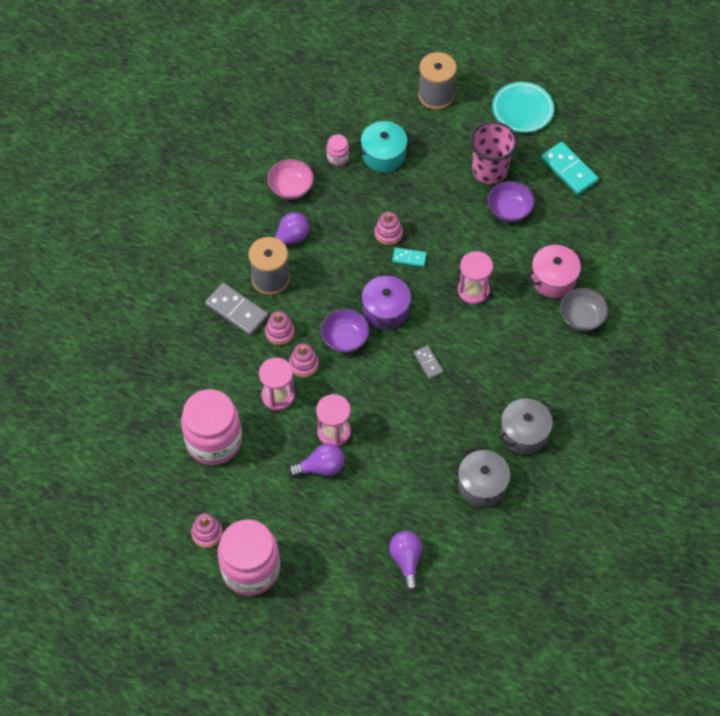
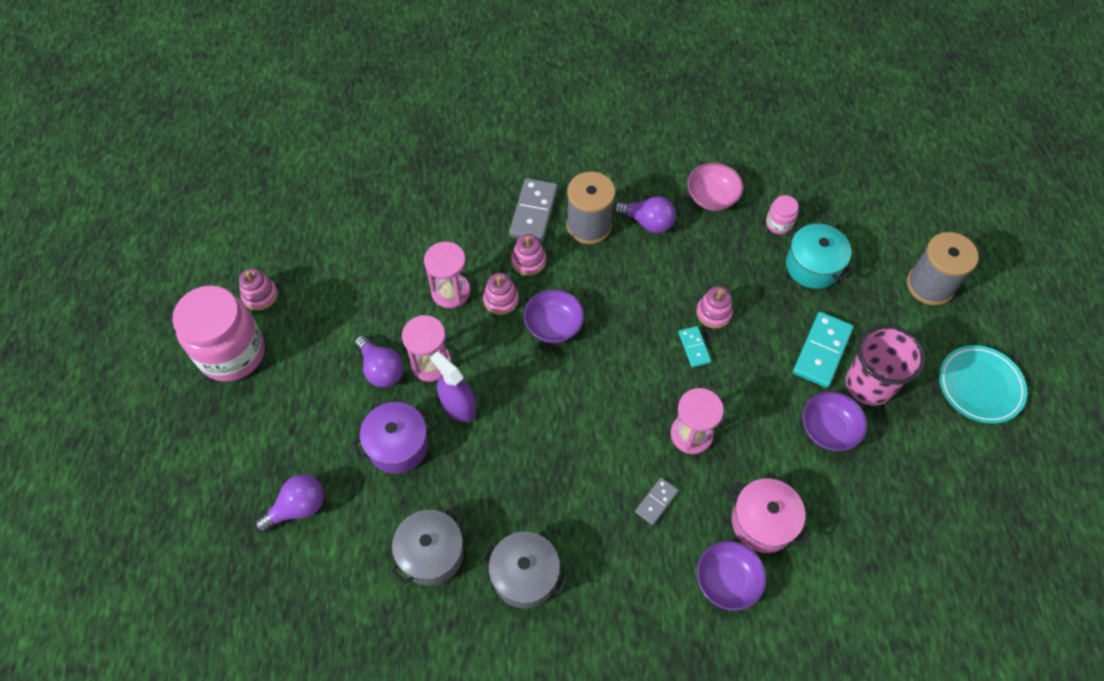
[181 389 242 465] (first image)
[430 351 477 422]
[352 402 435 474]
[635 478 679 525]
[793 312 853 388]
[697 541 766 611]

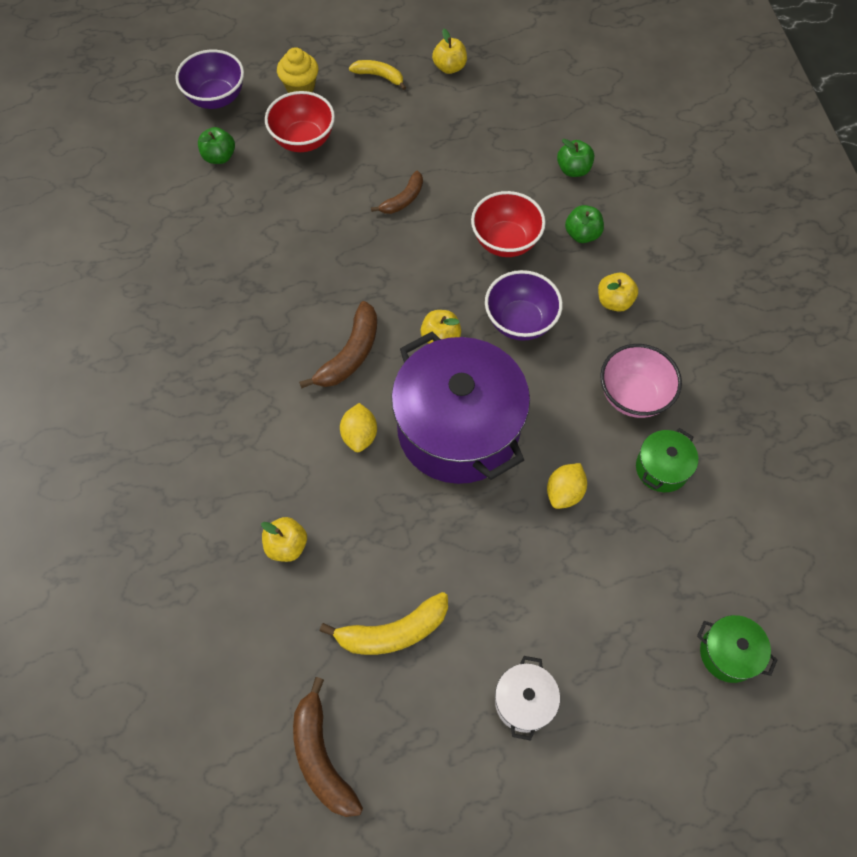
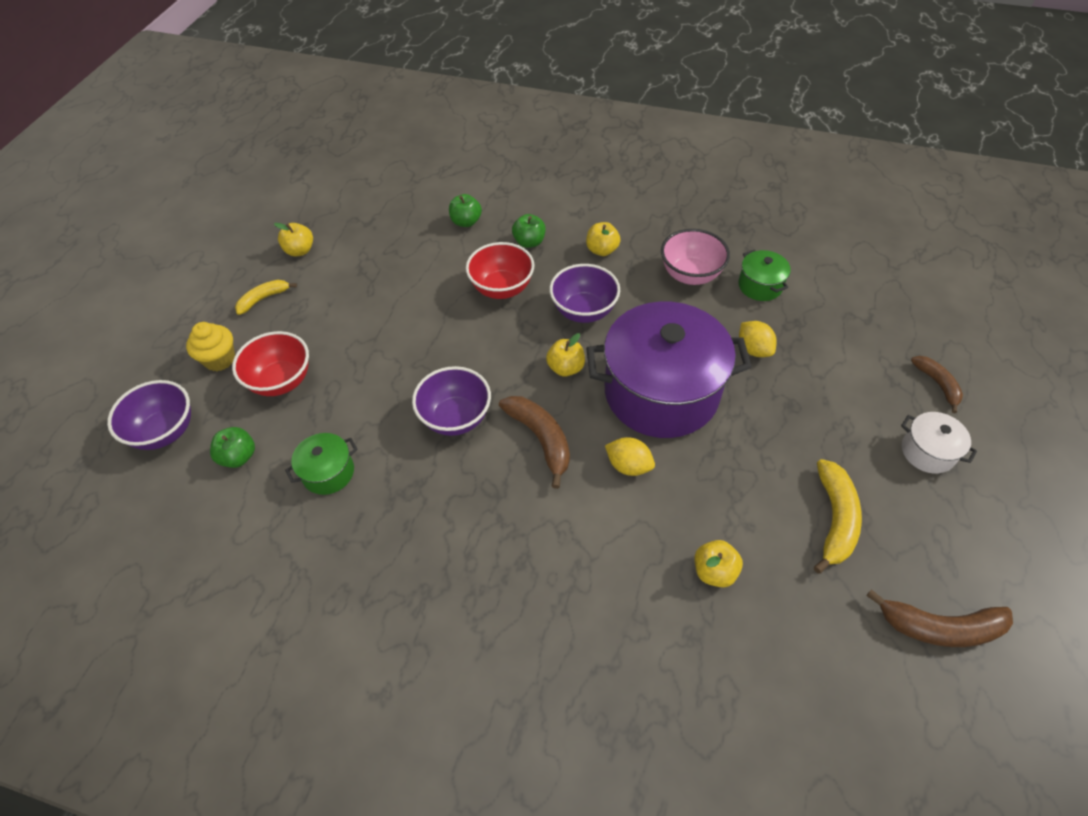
[412 366 491 436]
[911 356 963 413]
[285 433 358 495]

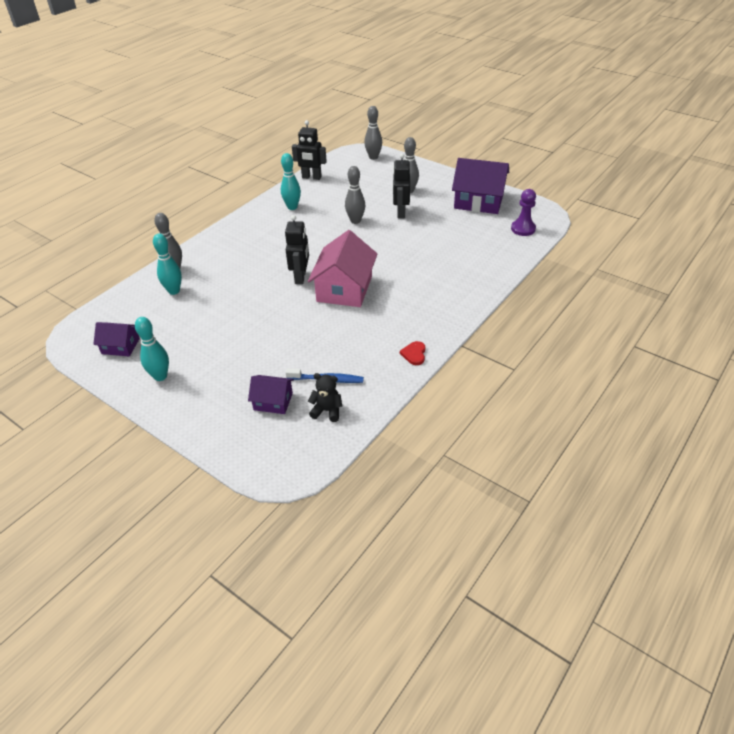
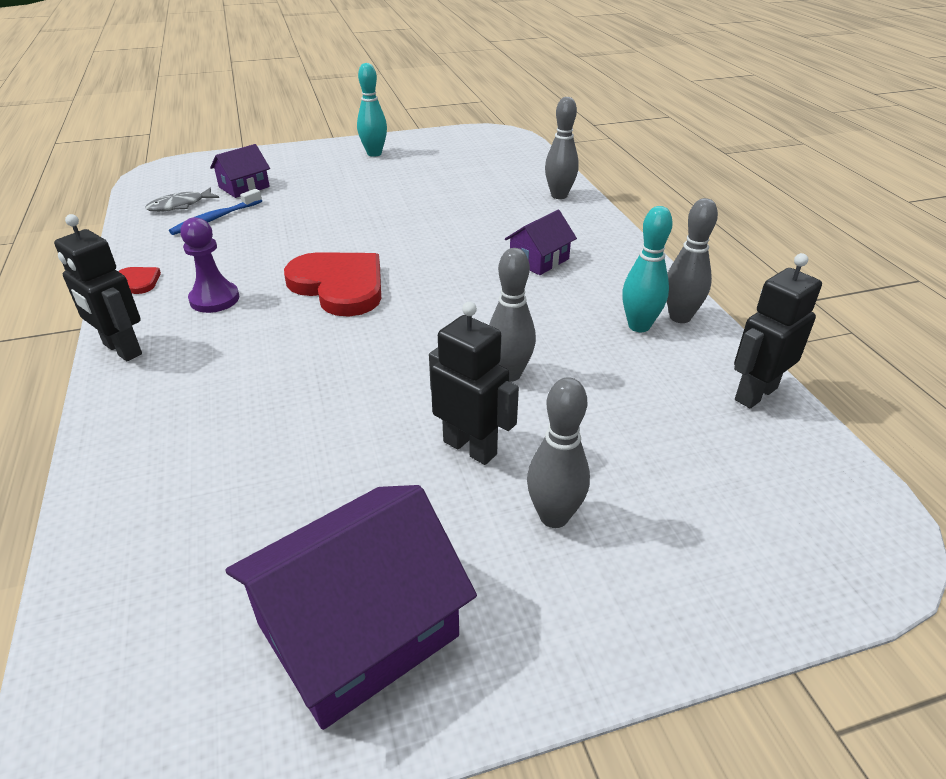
[153 234 182 295] (first image)
[505 210 577 275]
[54 214 142 361]
[667 198 718 323]
[180 217 239 313]
[284 252 381 317]
[145 188 219 212]

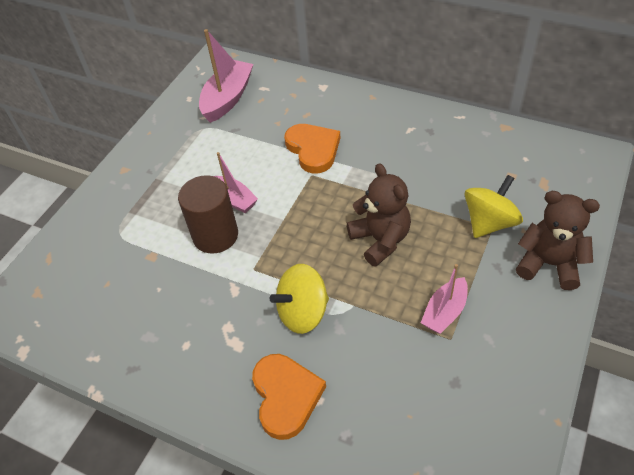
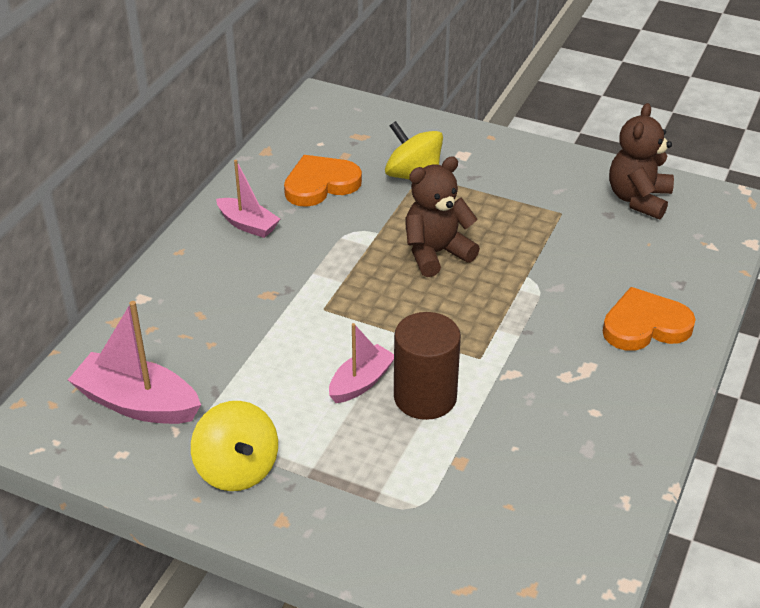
[191 401 278 491]
[284 155 362 207]
[216 160 280 238]
[609 103 674 219]

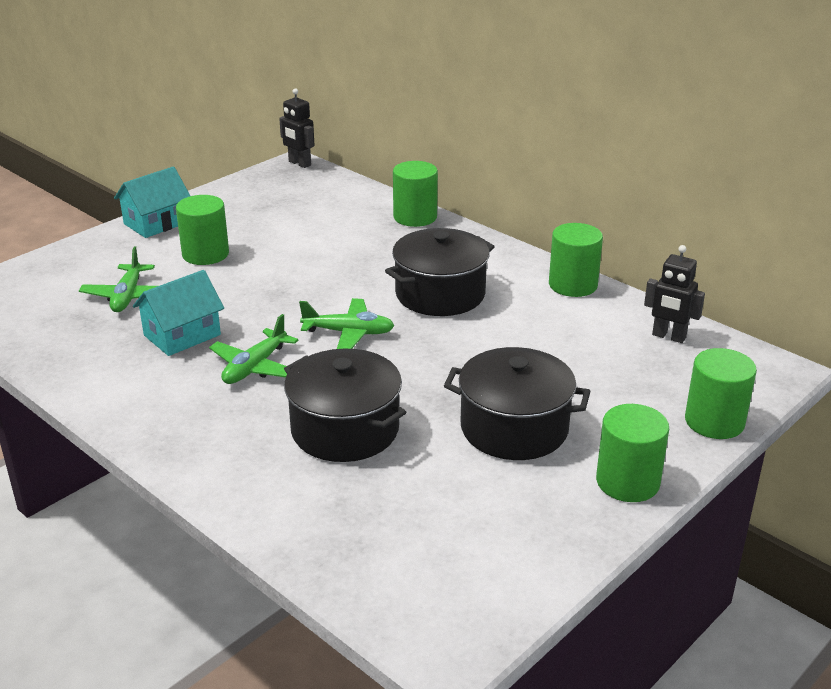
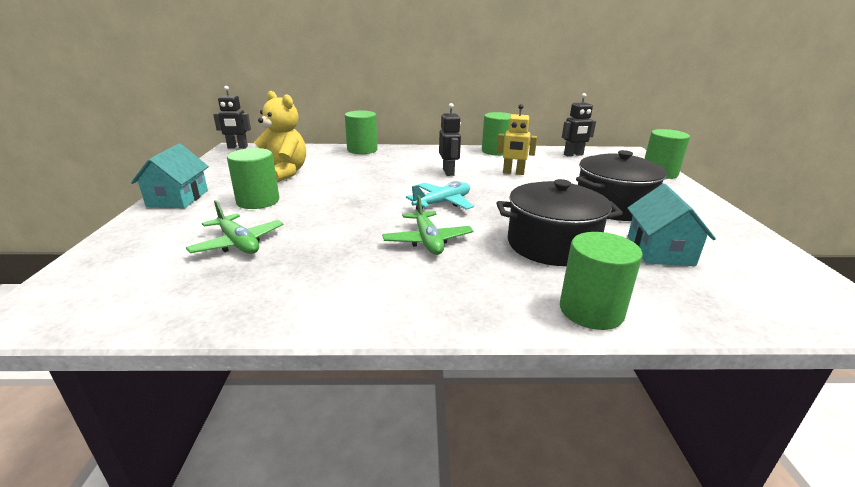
[254 91 306 182]
[497 104 537 175]
[627 184 716 266]
[560 232 643 330]
[439 103 461 176]
[406 181 474 210]

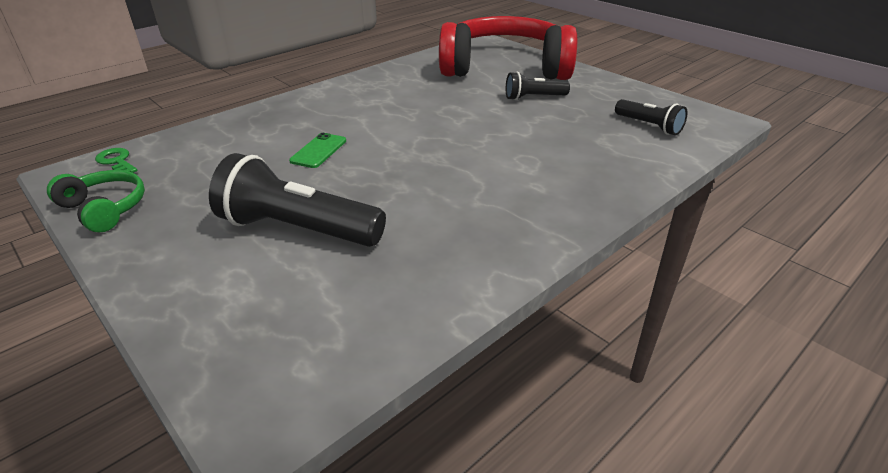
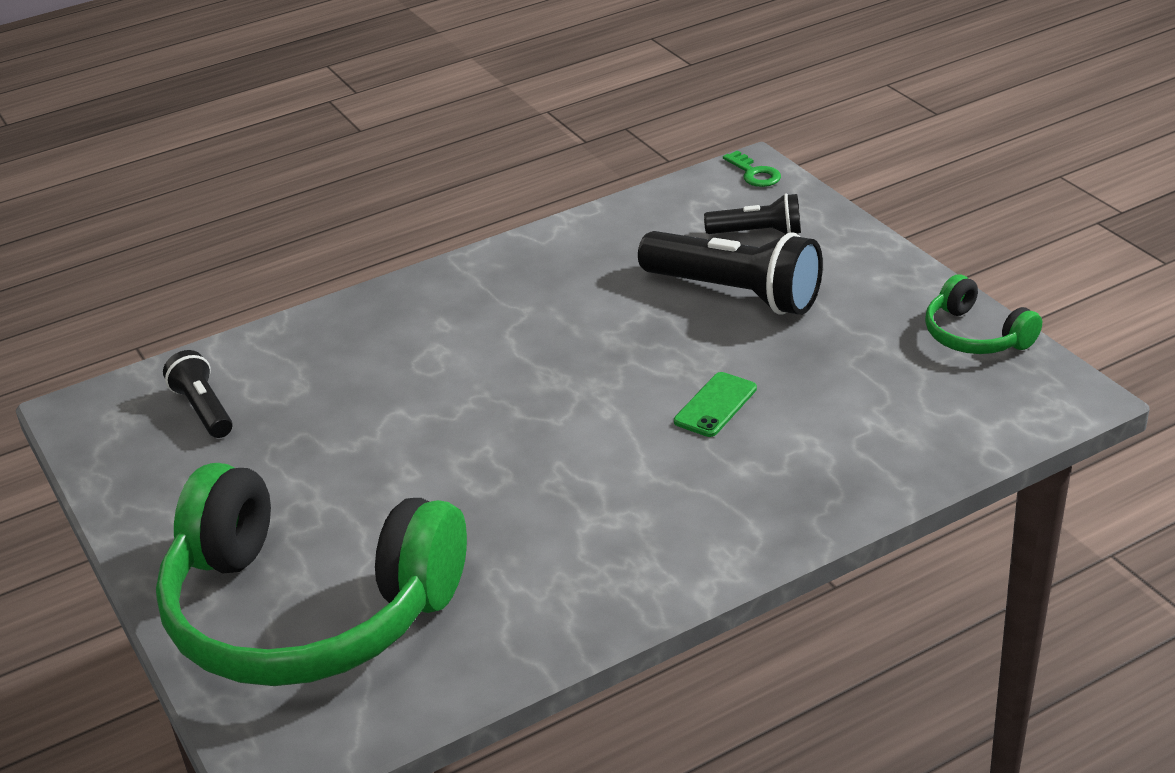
[723 150 781 187]
[704 193 801 234]
[156 463 467 686]

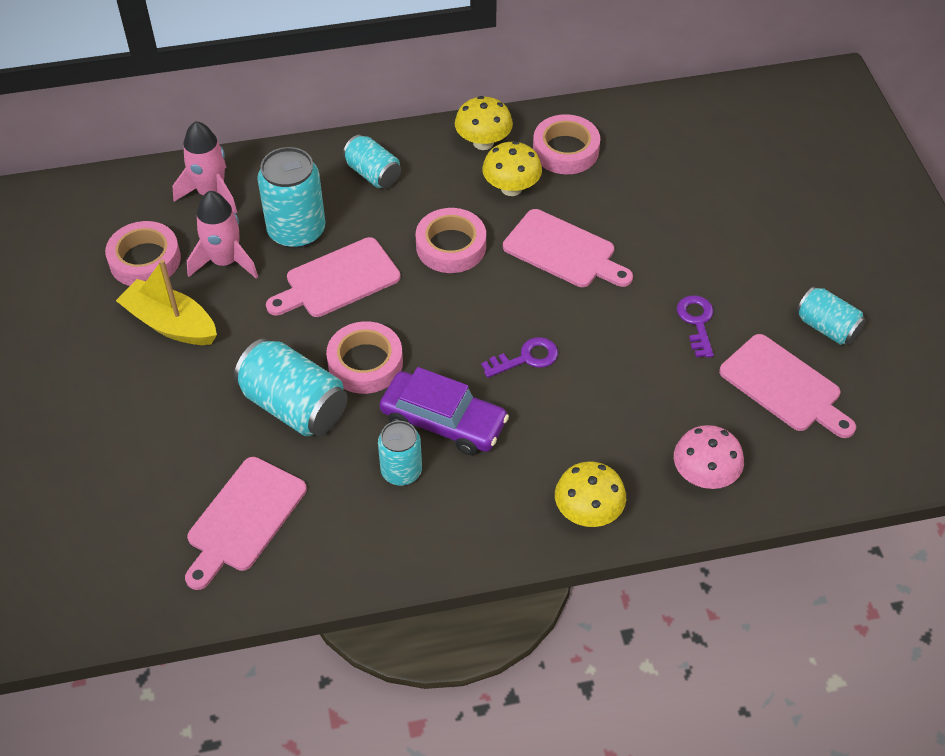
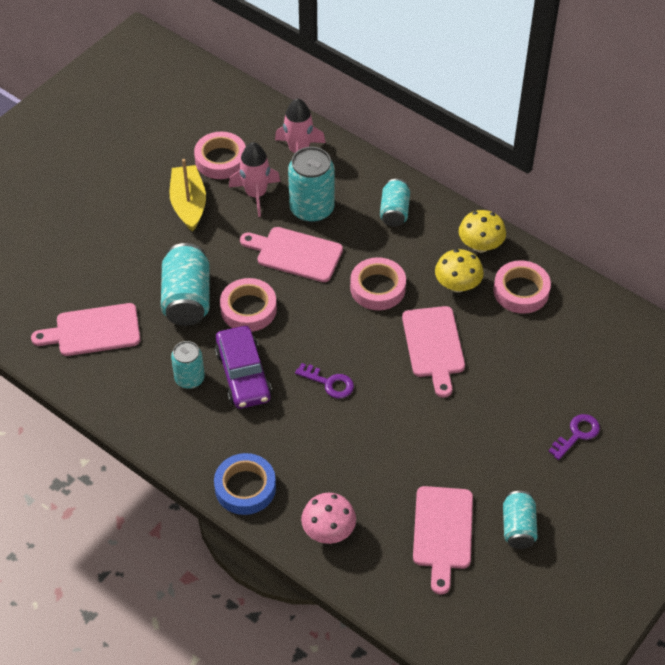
[548 414 600 460]
[214 453 276 515]

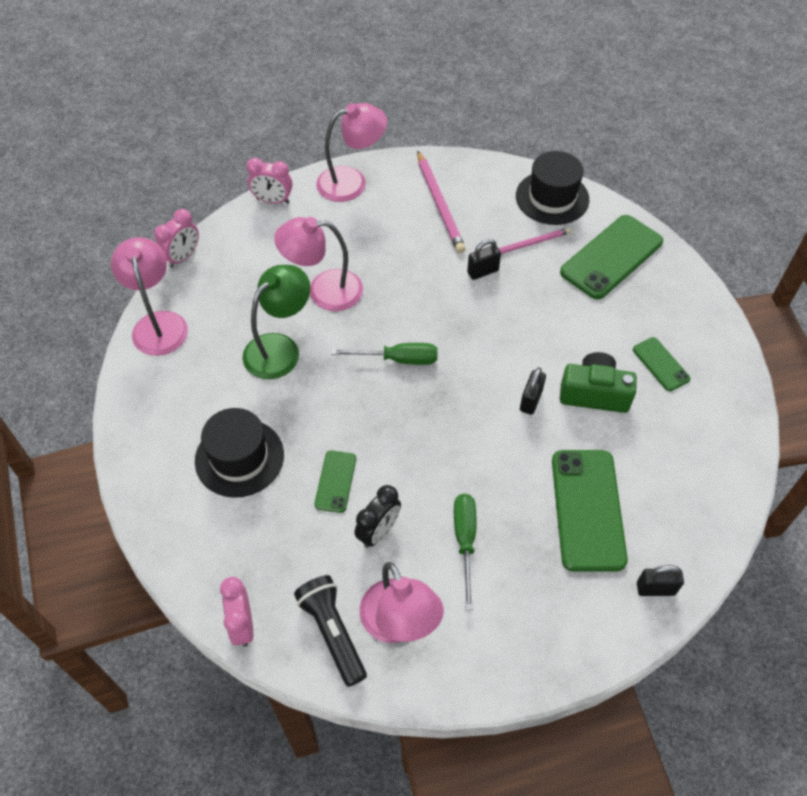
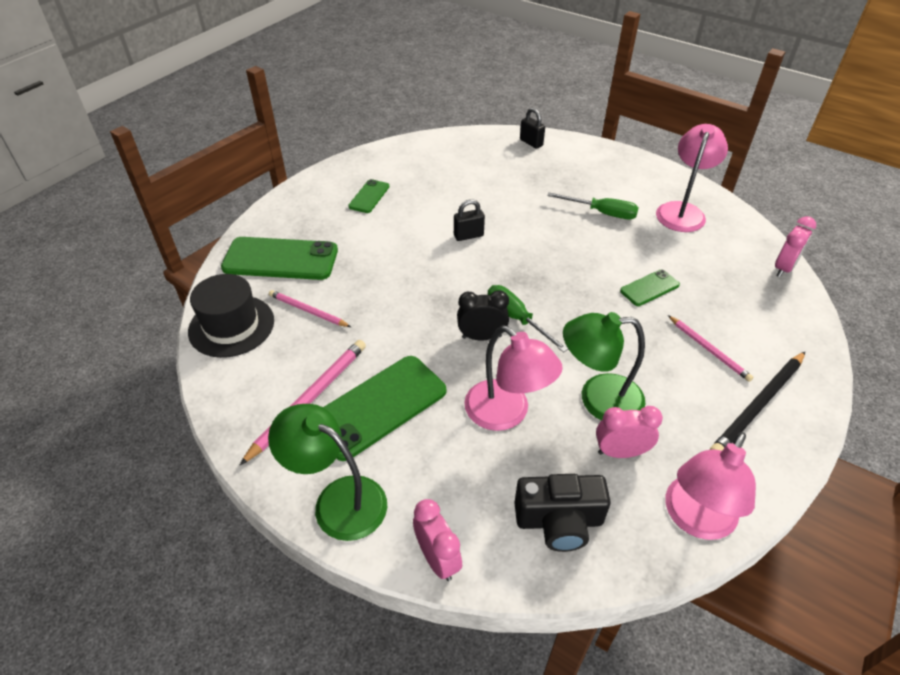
[294 575 367 687] (first image)
[467 239 501 280] (first image)
[560 352 637 413] (first image)
[514 474 611 552]
[710 352 805 451]
[596 406 663 458]
[457 290 509 341]
[323 356 446 461]
[668 315 753 382]
[268 404 387 541]
[547 192 639 219]

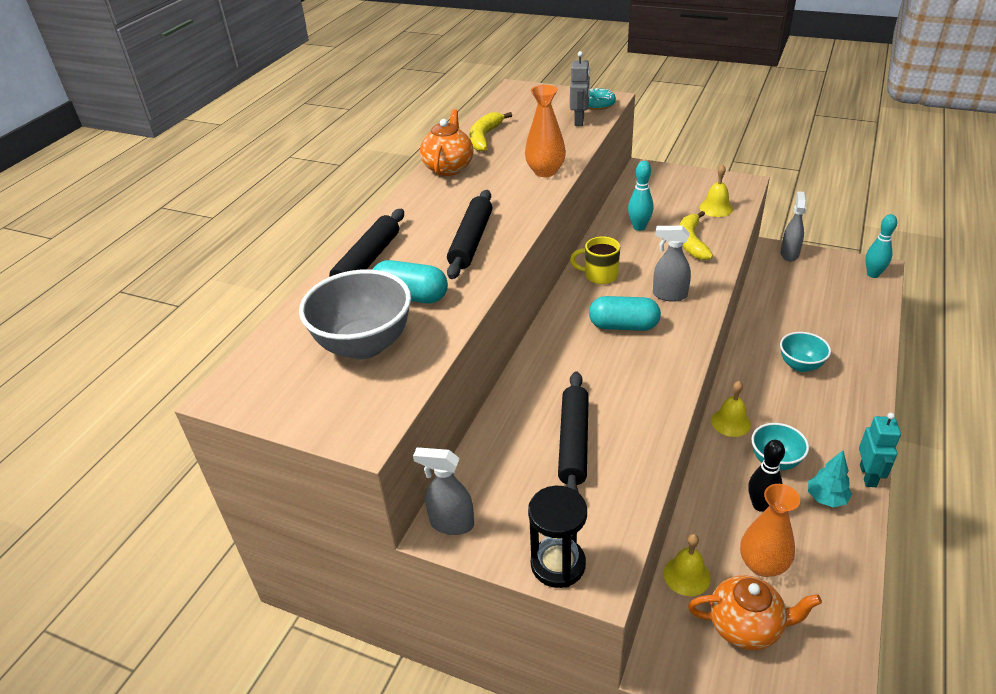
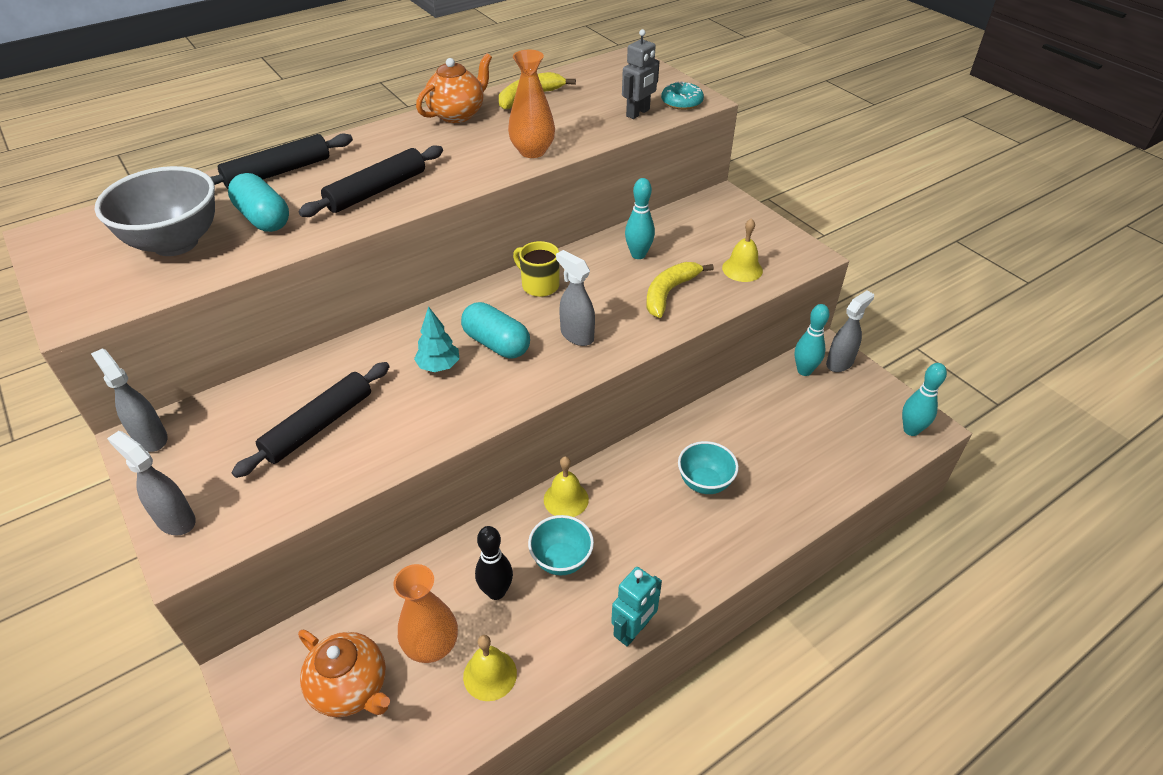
[794 304 829 376]
[463 635 517 701]
[414 306 459 372]
[107 431 196 535]

